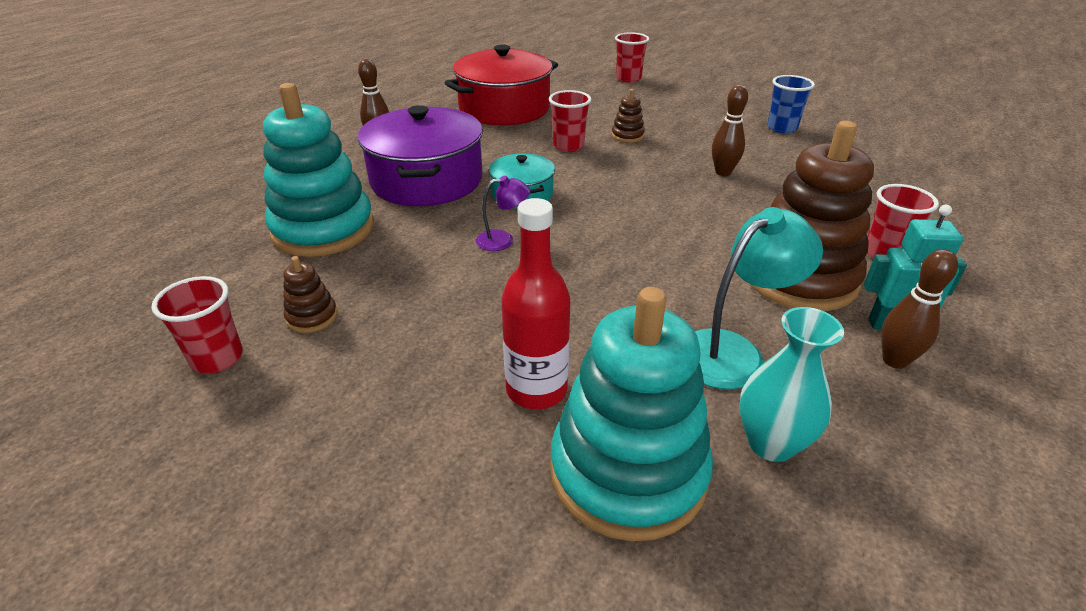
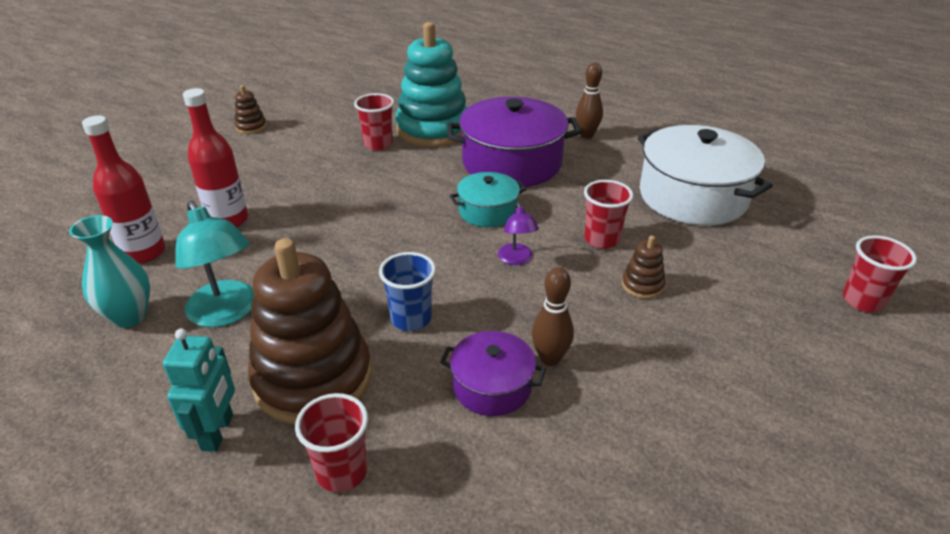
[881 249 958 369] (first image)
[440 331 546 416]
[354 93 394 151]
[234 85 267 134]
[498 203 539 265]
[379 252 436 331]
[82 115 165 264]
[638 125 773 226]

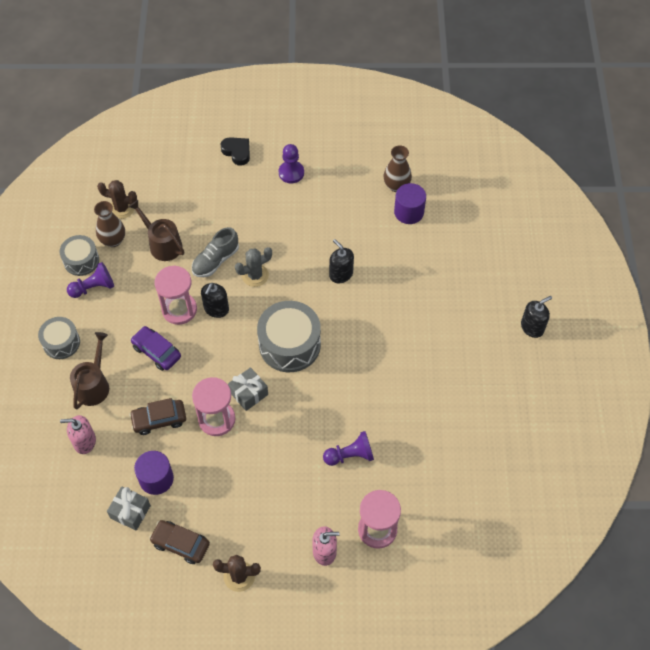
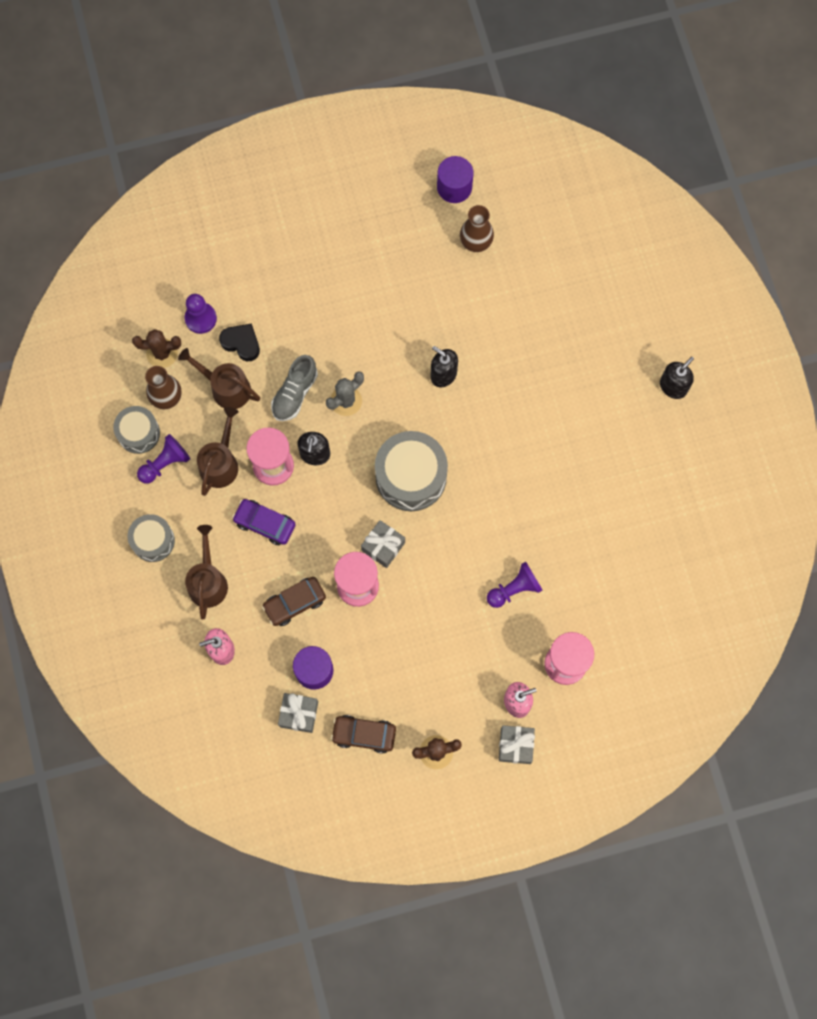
[197 407 238 496]
[499 725 535 764]
[219 323 260 361]
[184 294 217 334]
[437 156 474 203]

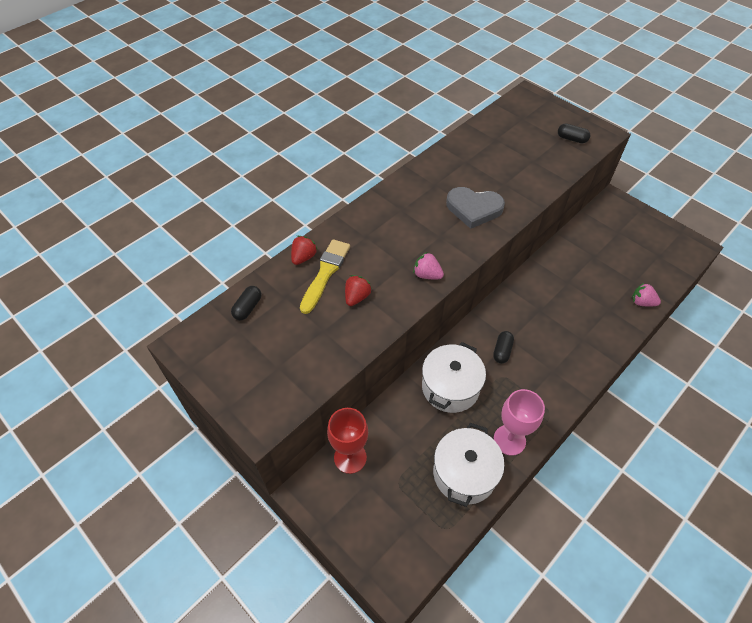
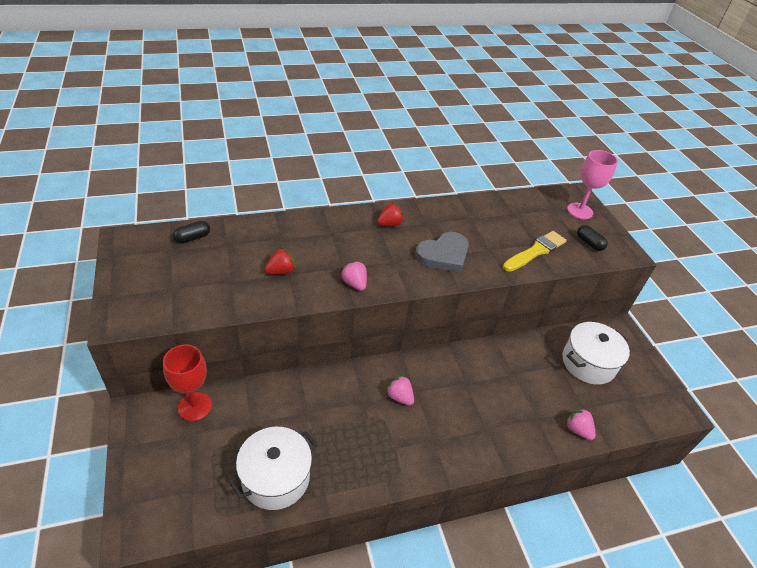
[377 203 404 226]
[503 231 567 272]
[562 322 630 385]
[567 150 618 219]
[386 375 414 406]
[415 232 469 273]

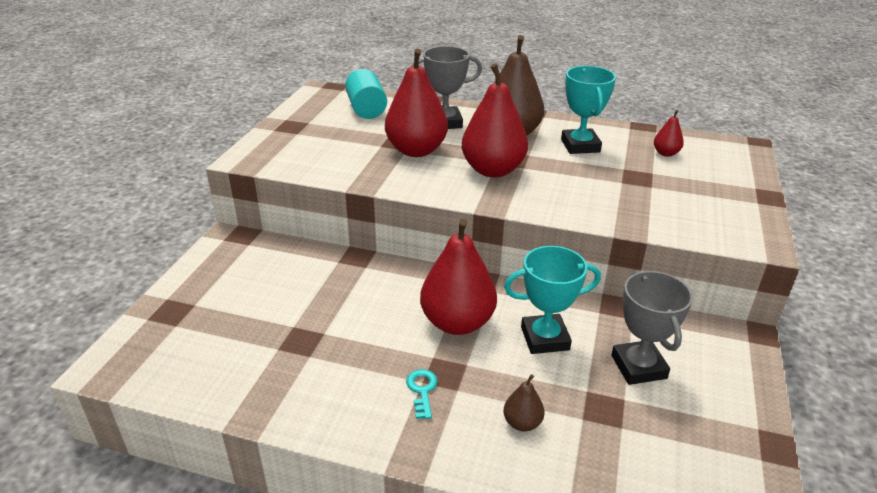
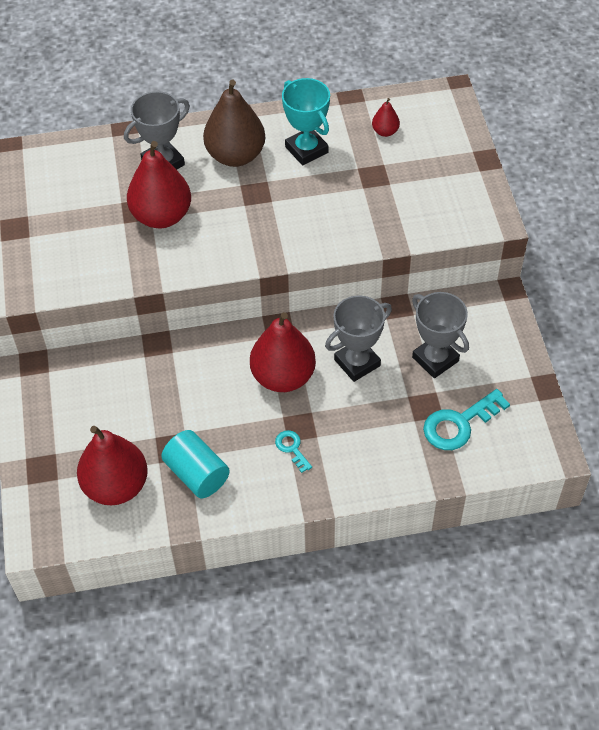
[503 374 544 431] (first image)
[423 389 510 450]
[161 430 230 498]
[77 426 148 505]
[325 295 392 382]

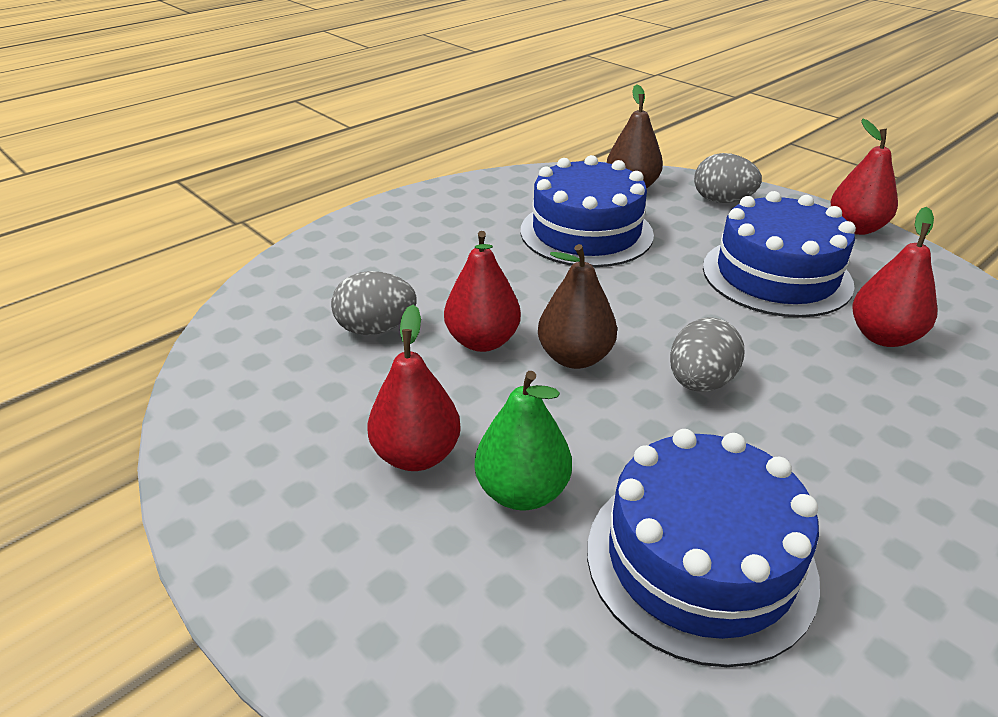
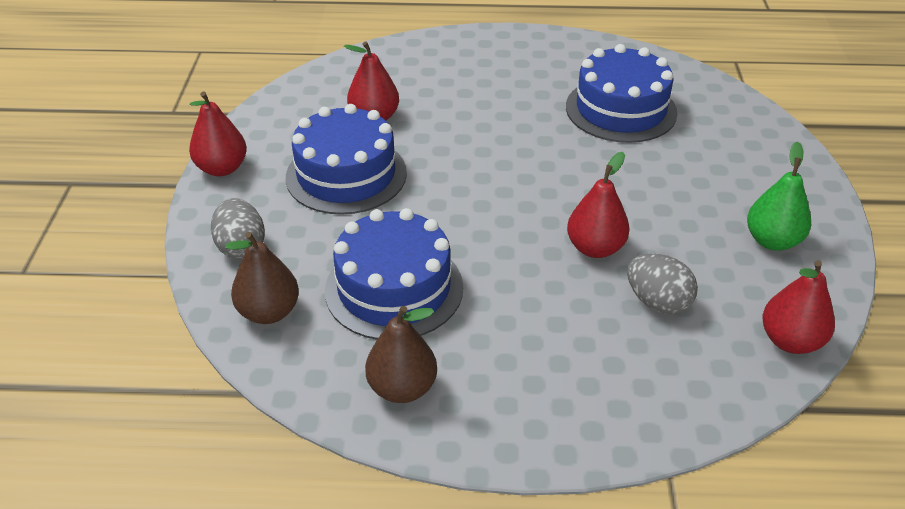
[670 317 745 392] (first image)
[763 260 835 354]
[747 142 811 251]
[365 306 437 403]

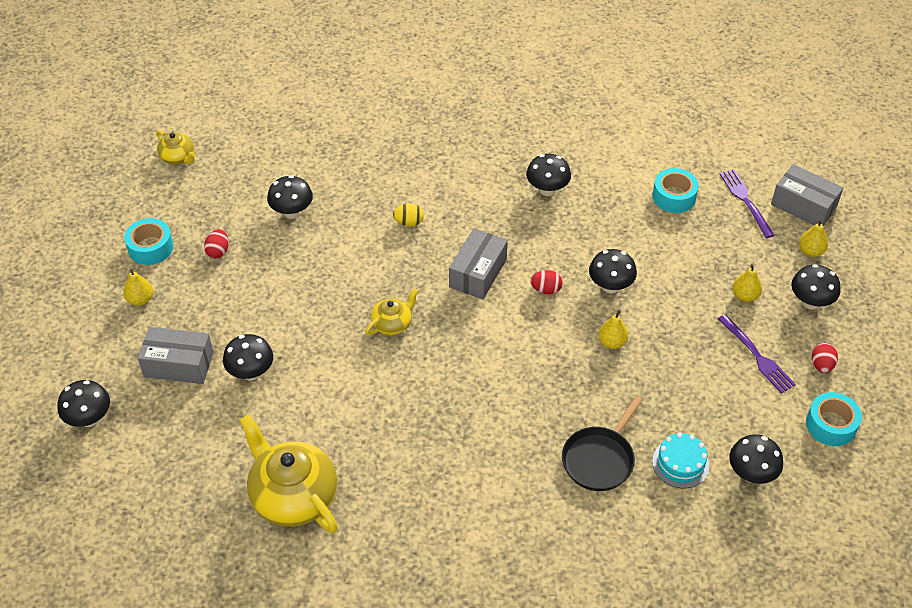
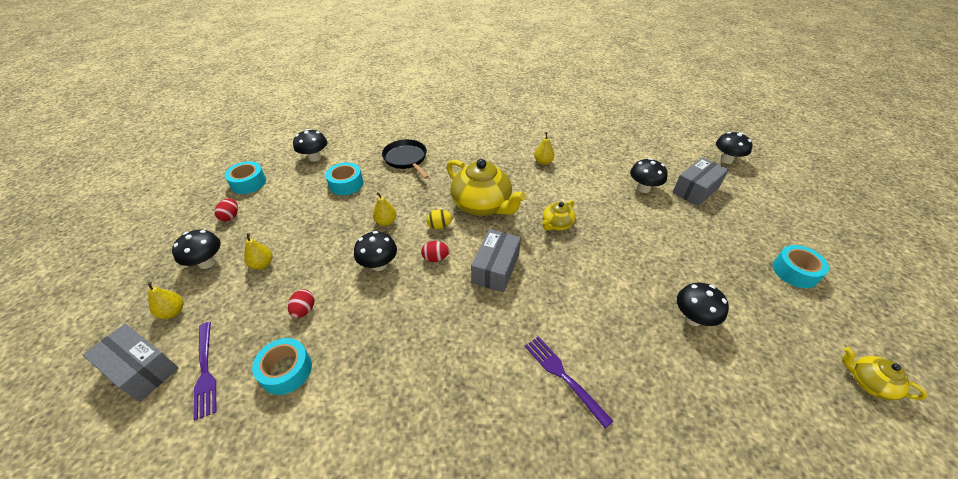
[526 154 571 196] (first image)
[652 433 709 488] (first image)
[326 162 363 195]
[534 132 554 165]
[288 289 314 318]
[446 159 526 216]
[426 209 453 229]
[525 336 614 429]
[672 157 729 206]
[382 139 429 179]

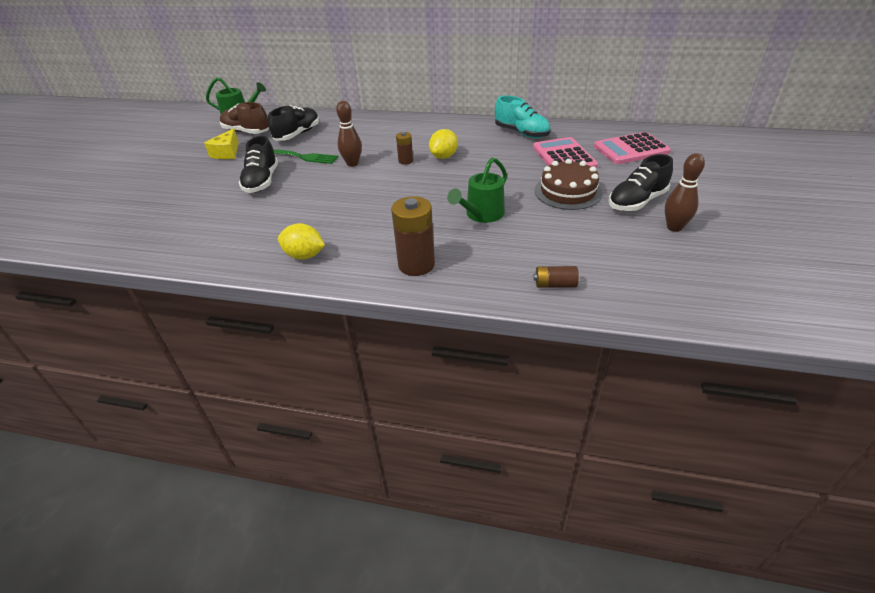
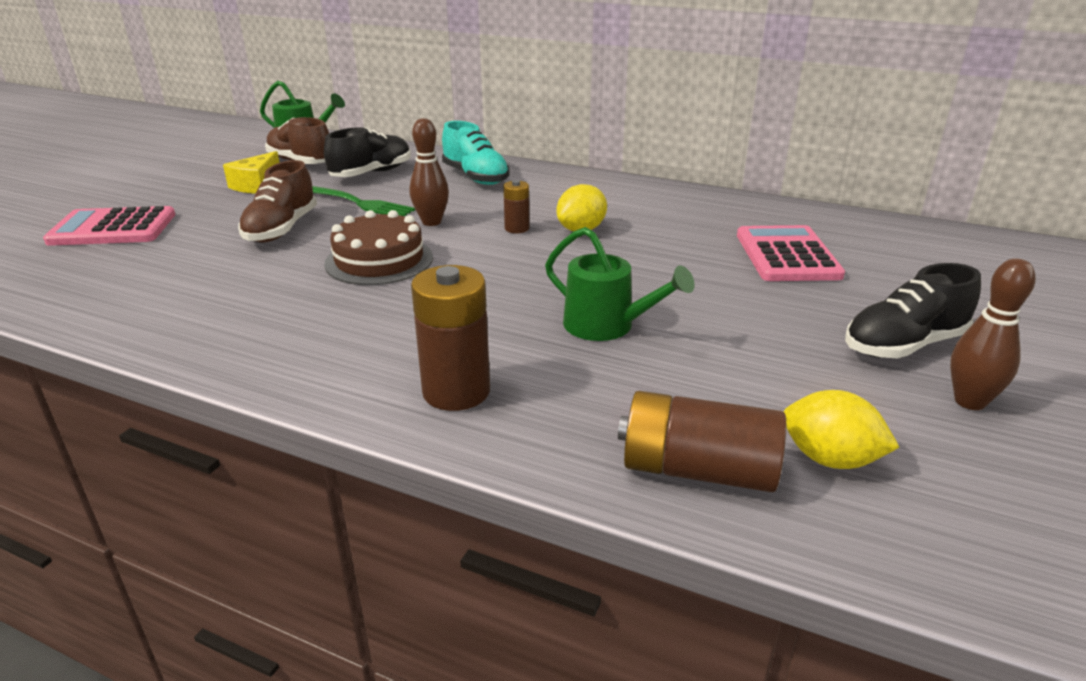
[784 390 900 469]
[442 121 510 185]
[324 210 433 285]
[43 206 175 246]
[238 160 317 242]
[545 227 695 341]
[618 391 786 492]

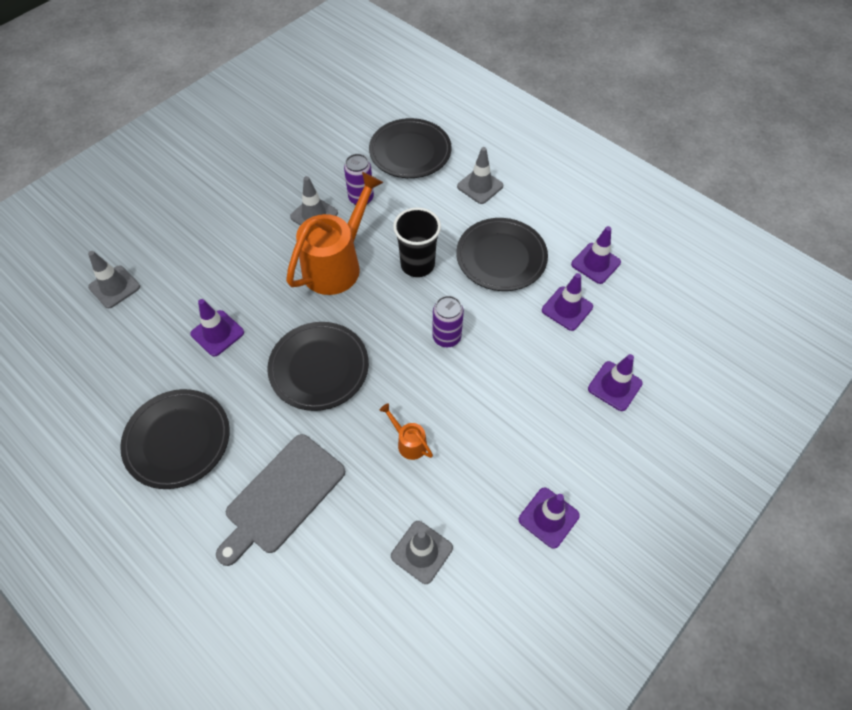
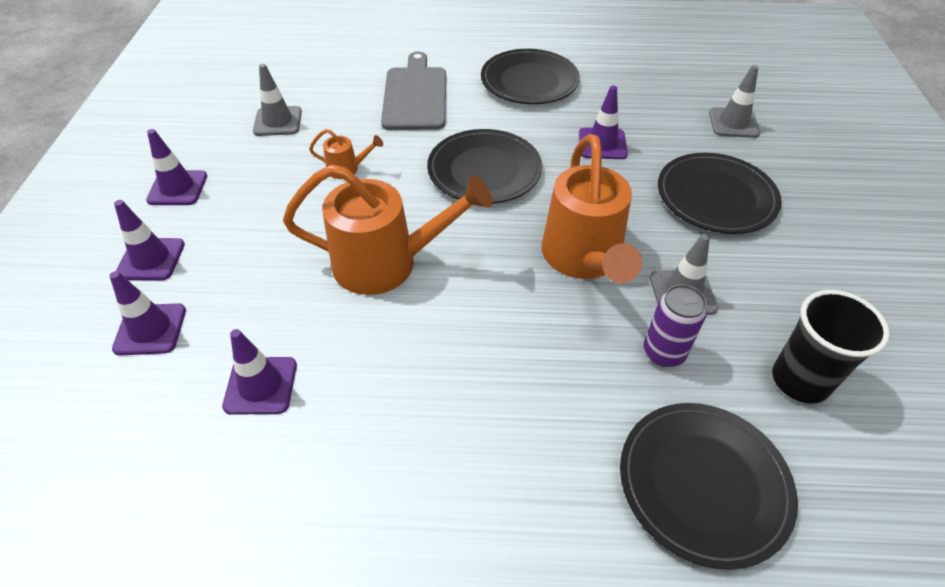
[457 147 503 204] (first image)
[772 290 890 404]
[658 153 782 234]
[114 200 185 280]
[283 164 493 295]

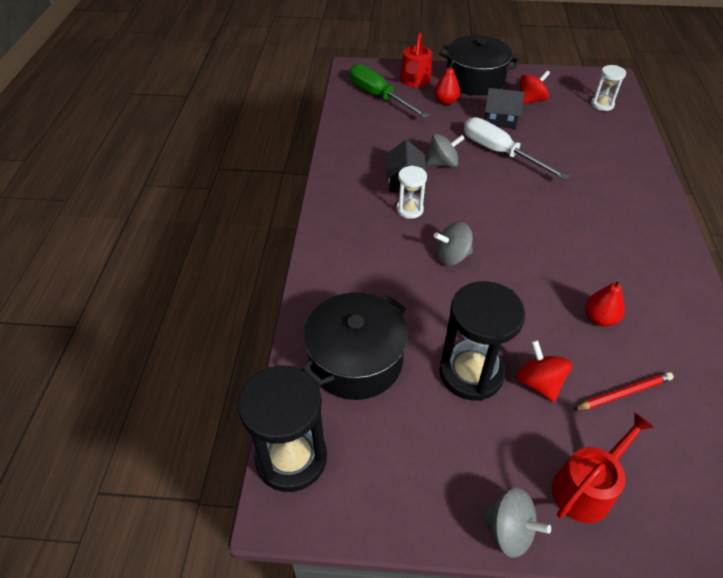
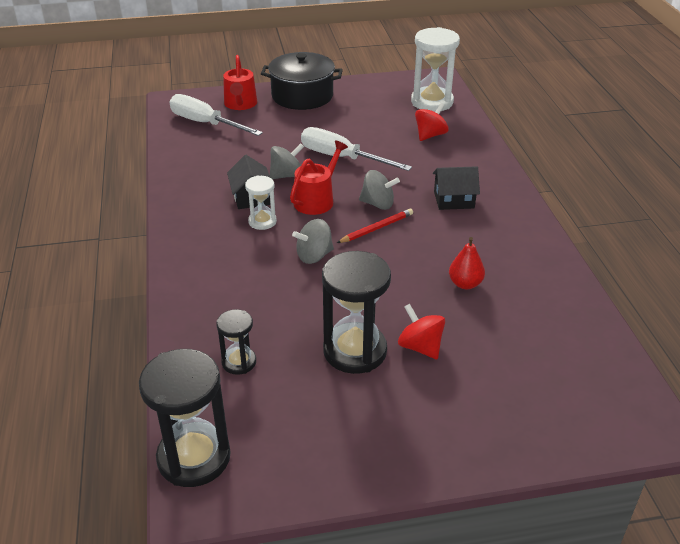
[434 60 460 105] (first image)
[359 170 400 210]
[433 166 480 210]
[415 103 449 141]
[290 141 348 215]
[337 209 413 243]
[216 309 256 375]
[169 94 263 136]
[411 27 460 112]

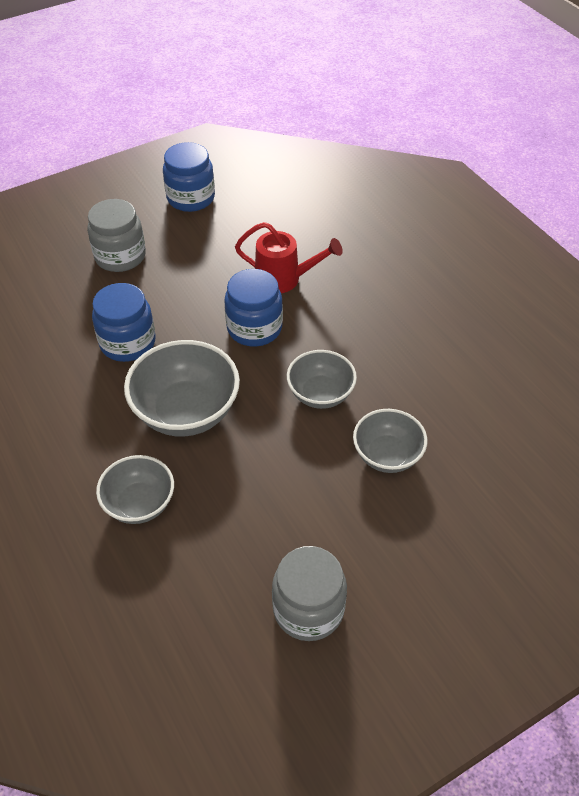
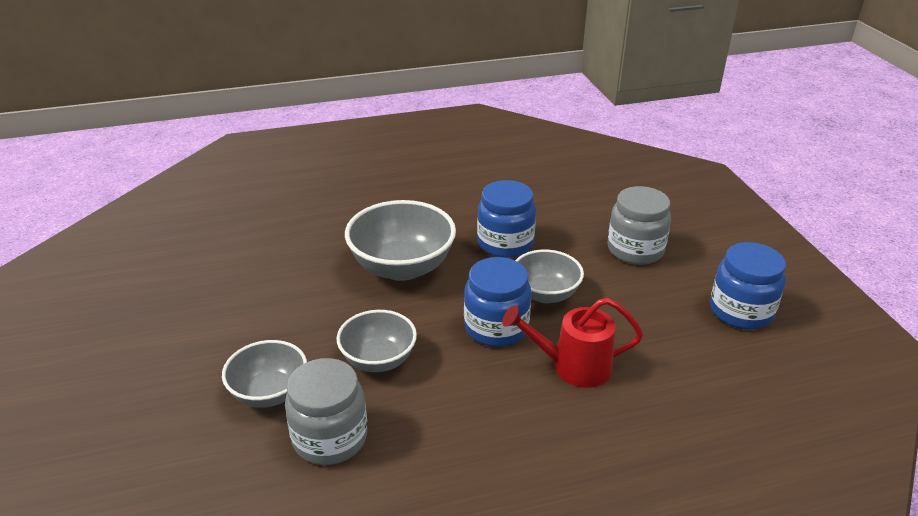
[515 249 584 303]
[285 358 367 465]
[502 298 643 388]

